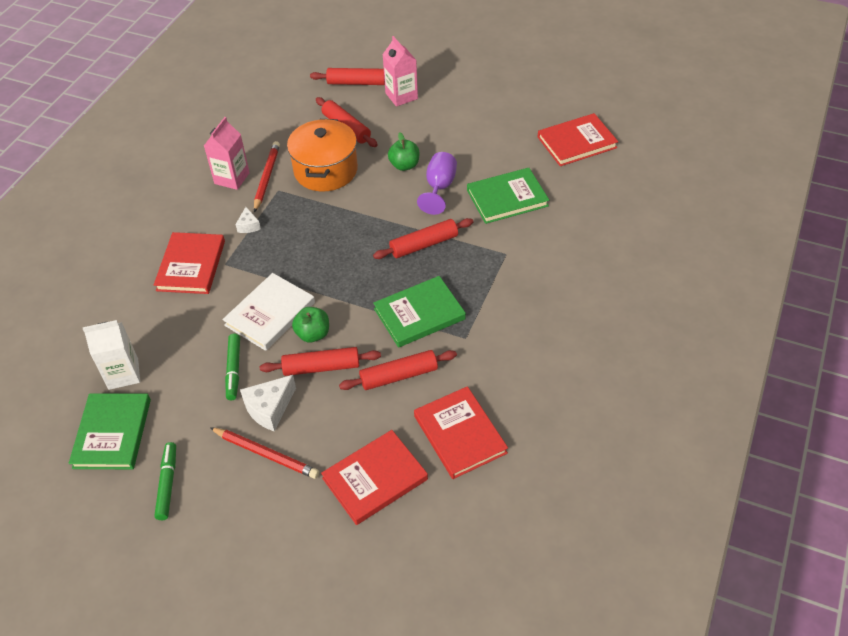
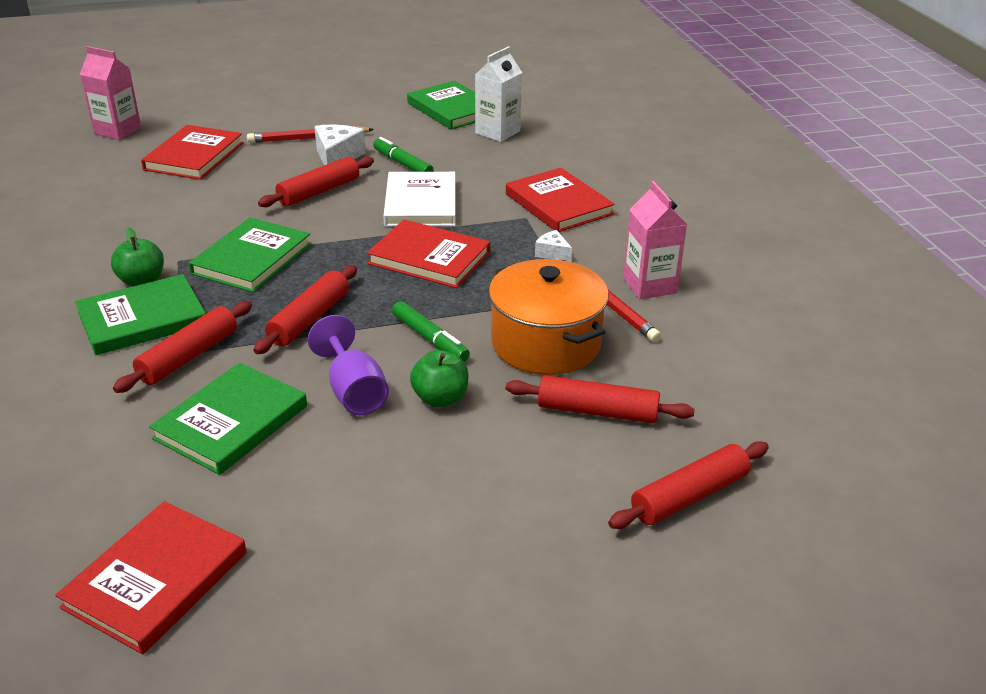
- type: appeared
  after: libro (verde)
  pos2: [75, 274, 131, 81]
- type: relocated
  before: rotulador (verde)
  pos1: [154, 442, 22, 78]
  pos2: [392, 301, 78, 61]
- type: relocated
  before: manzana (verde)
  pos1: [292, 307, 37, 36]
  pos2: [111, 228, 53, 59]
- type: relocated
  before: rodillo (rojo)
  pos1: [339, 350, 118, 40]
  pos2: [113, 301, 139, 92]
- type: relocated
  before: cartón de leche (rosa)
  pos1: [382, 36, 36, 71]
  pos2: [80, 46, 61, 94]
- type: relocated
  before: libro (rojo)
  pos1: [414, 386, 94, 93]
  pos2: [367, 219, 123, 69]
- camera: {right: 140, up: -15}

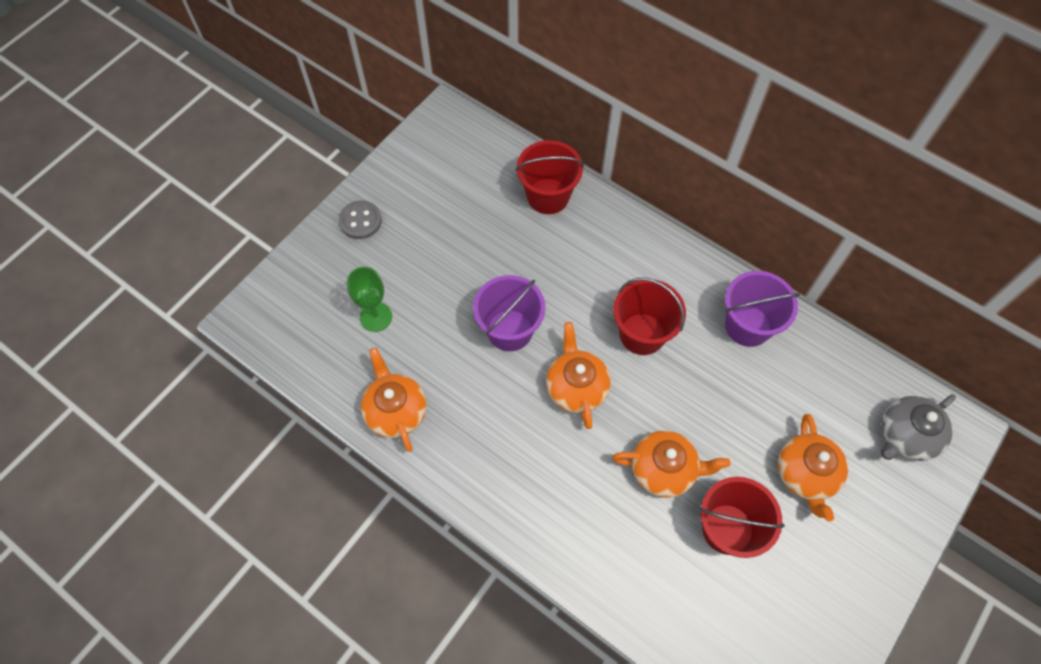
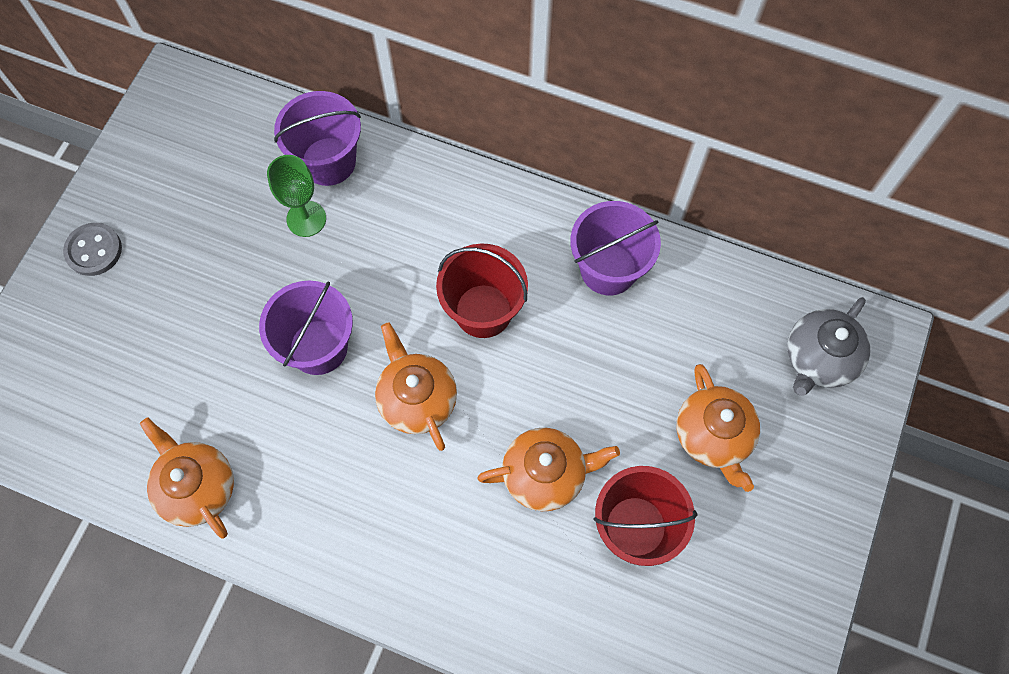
- type: relocated
  before: copa (verde)
  pos1: [347, 267, 45, 65]
  pos2: [267, 155, 59, 82]
- type: colour
  before: balde (rojo)
  after: balde (morado)
  pos1: [515, 140, 69, 74]
  pos2: [274, 91, 87, 95]
- camera: {right: -15, up: 5}

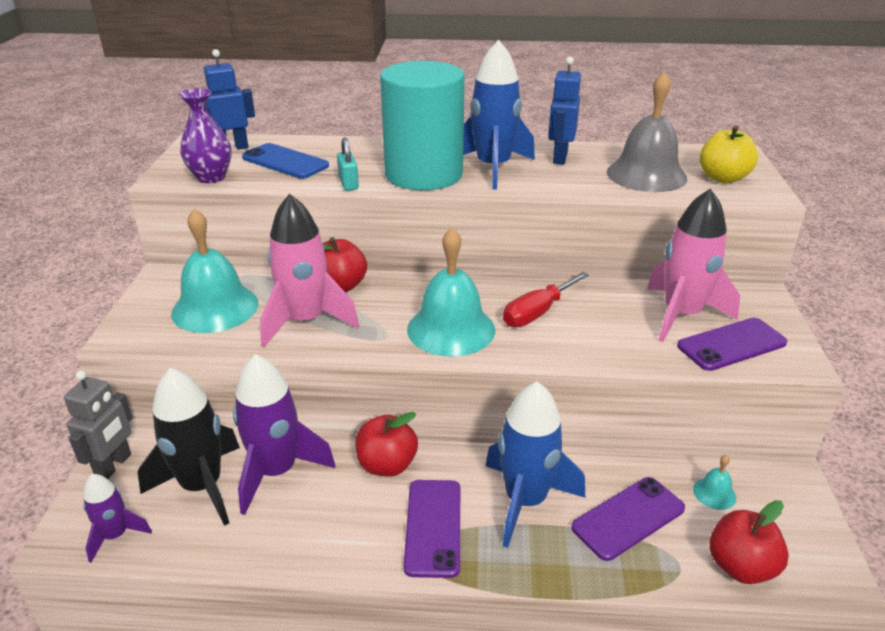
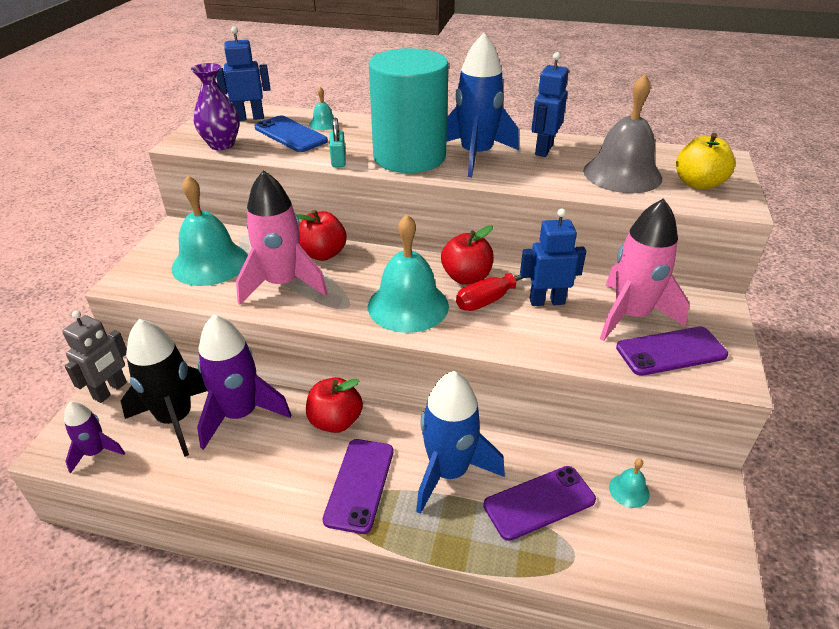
- type: appeared
  after: campana (turquesa)
  pos2: [309, 87, 25, 43]
- type: appeared
  after: robot (azul)
  pos2: [520, 209, 66, 97]
- type: relocated
  before: manzana (rojo)
  pos1: [709, 500, 80, 84]
  pos2: [441, 225, 53, 60]
- camera: {right: 10, up: 5}

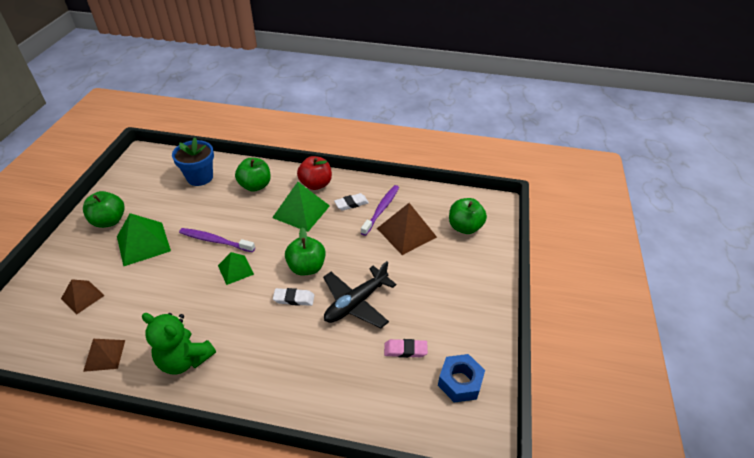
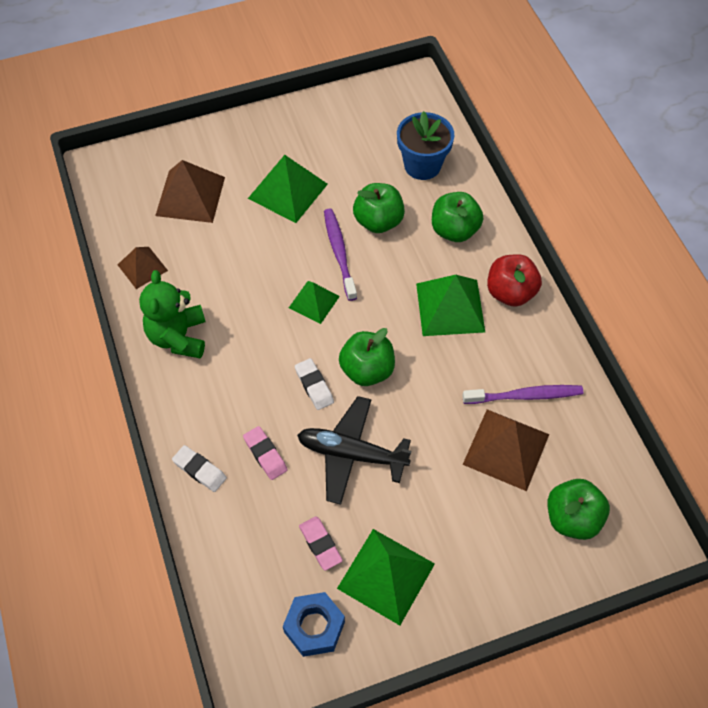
- type: appeared
  after: goma de borrar (rosa)
  pos2: [243, 426, 44, 54]
- type: appeared
  after: pirámide (verde)
  pos2: [337, 529, 98, 96]
- type: relocated
  before: manzana (verde)
  pos1: [83, 191, 42, 37]
  pos2: [353, 183, 52, 50]
- type: relocated
  before: goma de borrar (blanco)
  pos1: [334, 193, 35, 18]
  pos2: [172, 445, 55, 47]
- type: size
  before: pirámide (marrón)
  pos1: [61, 279, 44, 36]
  pos2: [155, 160, 70, 63]
  scale: 1.65
- camera: {right: 60, up: 15}

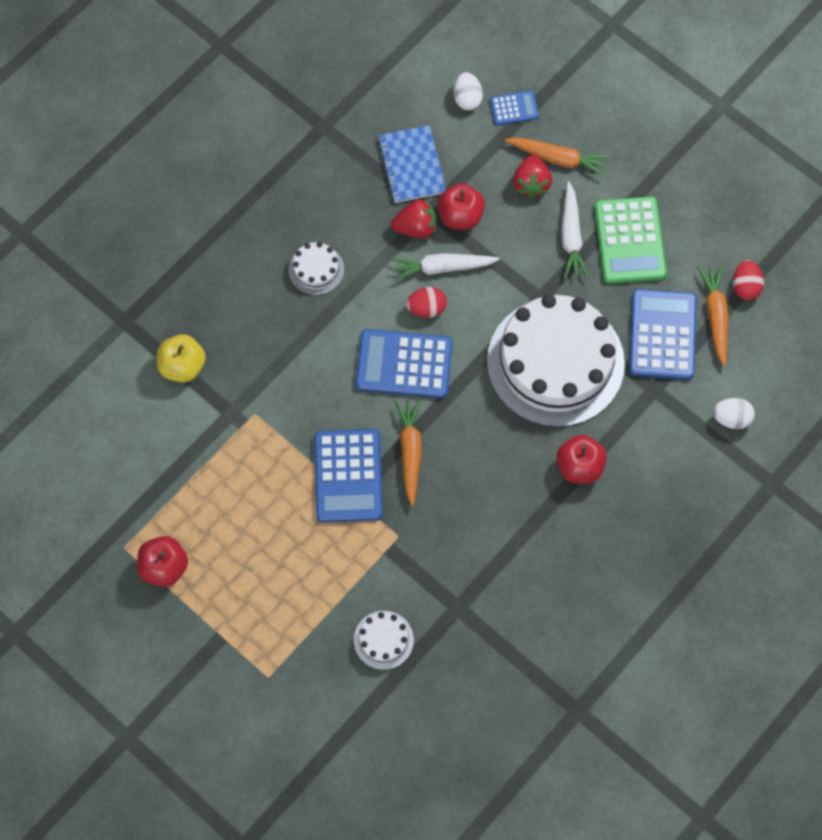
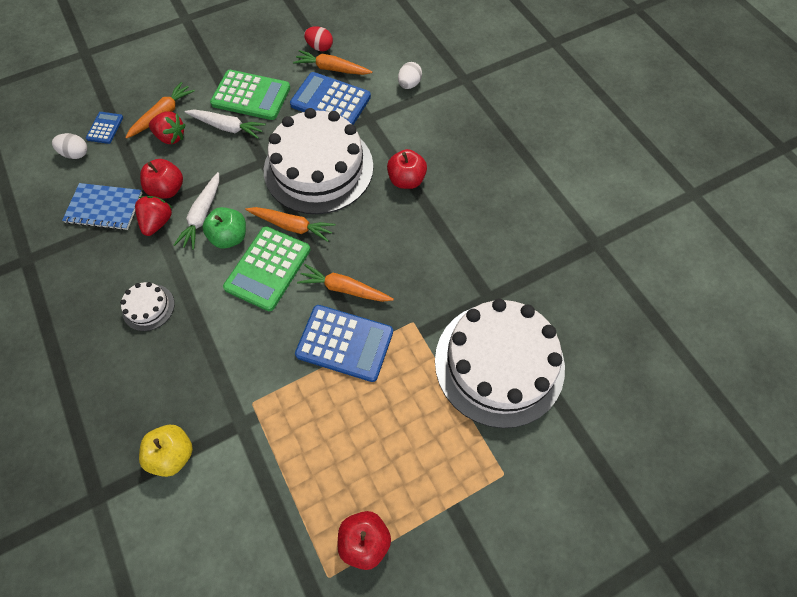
- type: appeared
  after: zanahoria (naranja)
  pos2: [245, 207, 90, 35]
- type: exchanged
  before: huevo (rojo)
  after: manzana (verde)
  pos1: [406, 287, 41, 31]
  pos2: [202, 207, 44, 42]
- type: colour
  before: calculadora (azul)
  after: calculadora (verde)
  pos1: [356, 329, 97, 69]
  pos2: [223, 226, 88, 85]
- type: size
  before: tarta (blanco)
  pos1: [354, 611, 60, 59]
  pos2: [435, 299, 130, 129]
  scale: 2.42
- camera: {right: -70, up: -5}

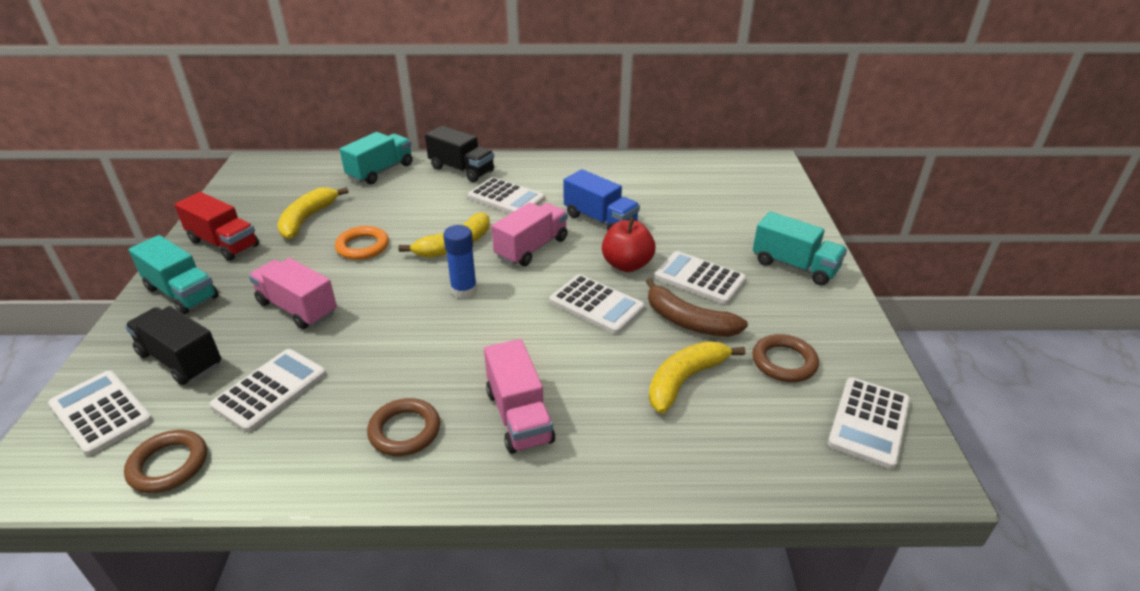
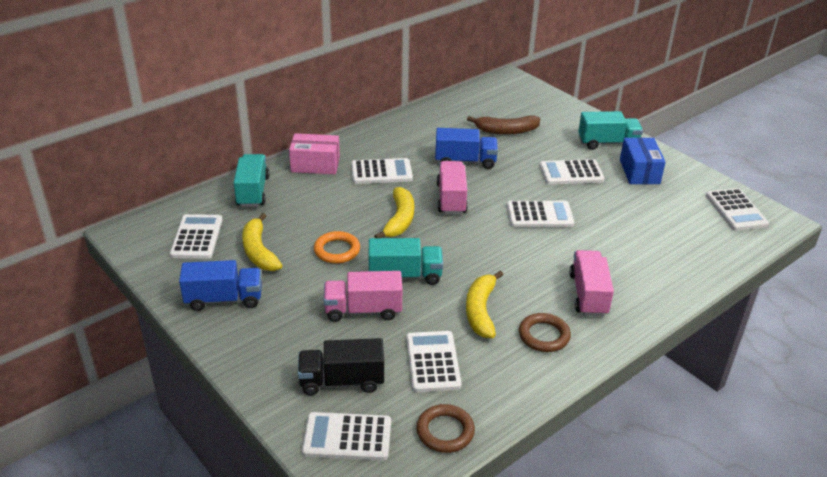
- type: missing
  before: barra de pegamento (azul)
  pos1: [443, 225, 34, 73]
- type: missing
  before: manzana (rojo)
  pos1: [602, 217, 54, 55]
- type: missing
  before: anillo (marrón)
  pos1: [753, 334, 66, 48]
- type: appeared
  after: calculadora (blanco)
  pos2: [170, 214, 53, 45]
- type: appeared
  after: caja (azul)
  pos2: [620, 137, 46, 47]
- type: relocated
  before: camión (turquesa)
  pos1: [128, 235, 91, 80]
  pos2: [369, 238, 74, 47]
- type: relocated
  before: plátano (marrón)
  pos1: [646, 278, 102, 59]
  pos2: [467, 115, 73, 20]
- type: relocated
  before: plátano (amarillo)
  pos1: [649, 341, 96, 73]
  pos2: [466, 271, 37, 67]
- type: exchanged
  before: camión (negro)
  after: caja (rosa)
  pos1: [425, 126, 69, 56]
  pos2: [289, 133, 51, 41]
- type: colour
  before: camión (rojo)
  after: camión (azul)
  pos1: [174, 192, 85, 69]
  pos2: [179, 260, 83, 51]
- type: spun
  before: camión (rosa)
  pos1: [484, 339, 71, 115]
  pos2: [569, 250, 45, 66]
  turn: -120
- camera: {right: -40, up: 0}

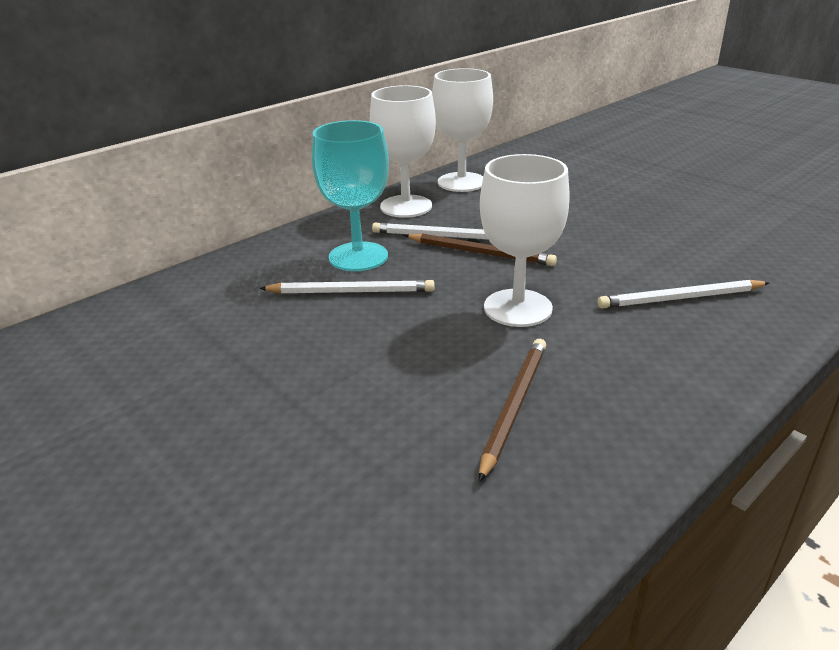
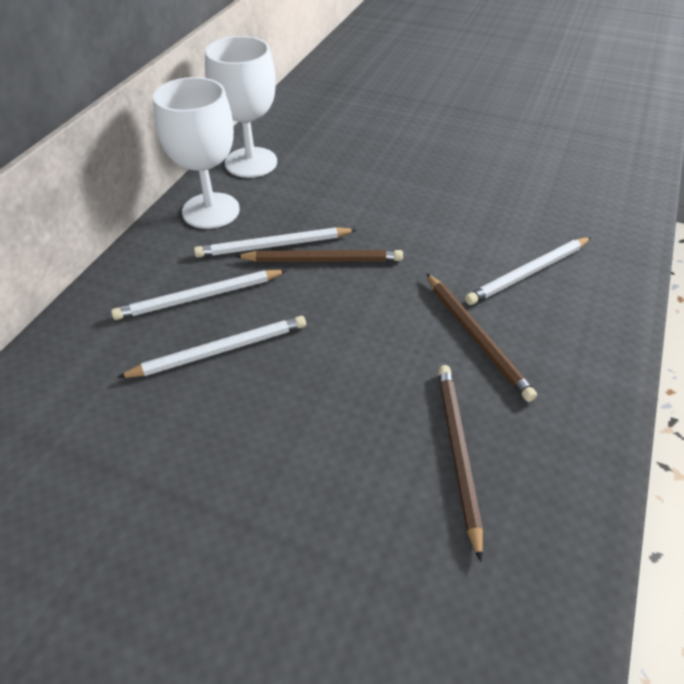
- type: missing
  before: copa (blanco)
  pos1: [480, 154, 90, 173]
- type: appeared
  after: lápiz (marrón)
  pos2: [426, 273, 111, 129]
- type: exchanged
  before: copa (turquesa)
  after: lápiz (blanco)
  pos1: [312, 120, 77, 151]
  pos2: [111, 270, 177, 50]
- camera: {right: -25, up: 15}

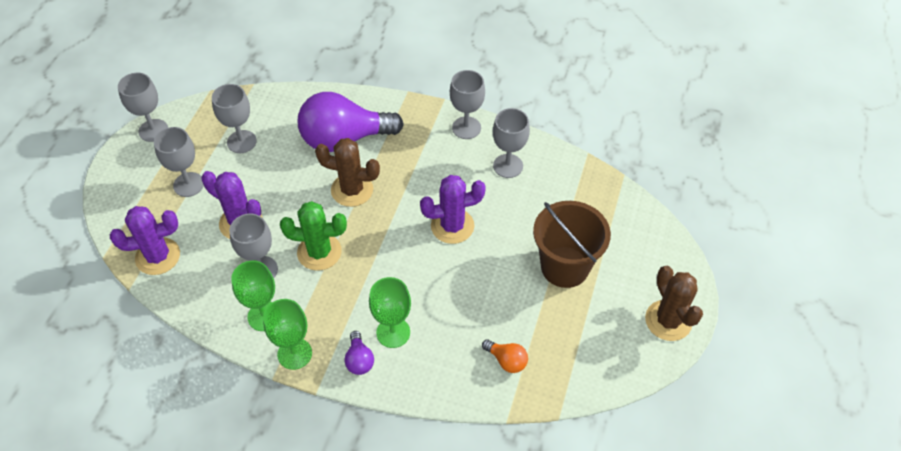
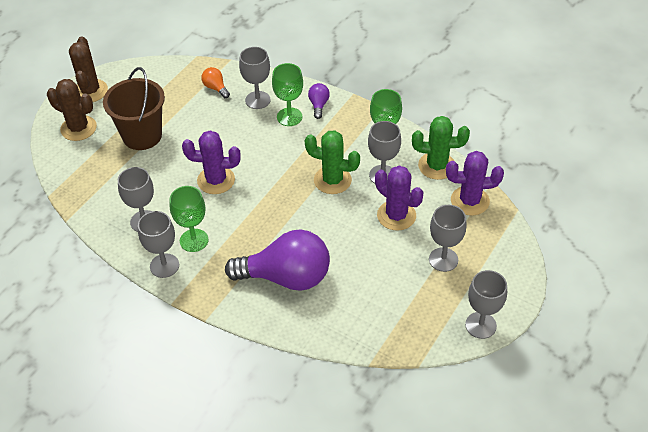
- type: appeared
  after: cactus (verde)
  pos2: [412, 116, 58, 64]
- type: relocated
  before: copa (gris)
  pos1: [212, 84, 45, 69]
  pos2: [239, 47, 32, 62]
- type: relocated
  before: copa (verde)
  pos1: [263, 299, 49, 71]
  pos2: [169, 186, 40, 66]
- type: relocated
  before: cactus (marrón)
  pos1: [315, 138, 65, 69]
  pos2: [47, 79, 50, 62]
- camera: {right: -165, up: -5}

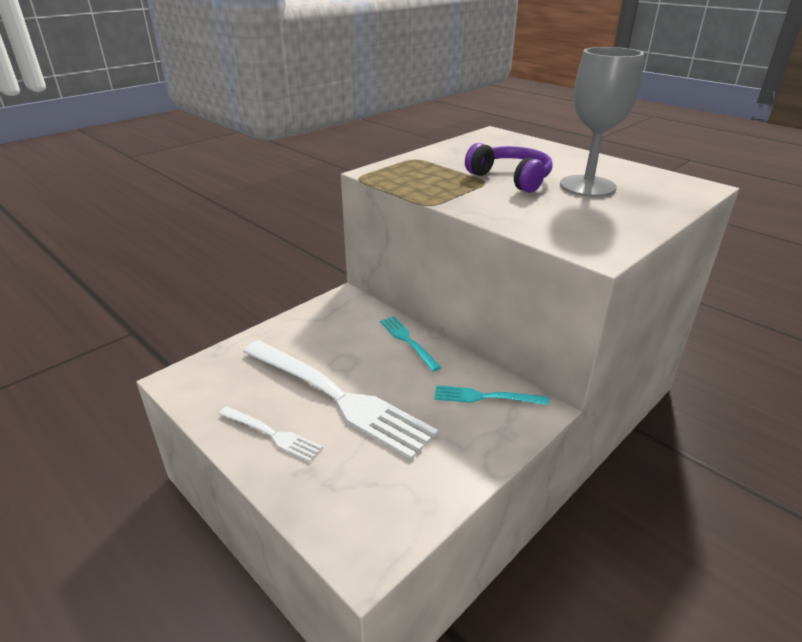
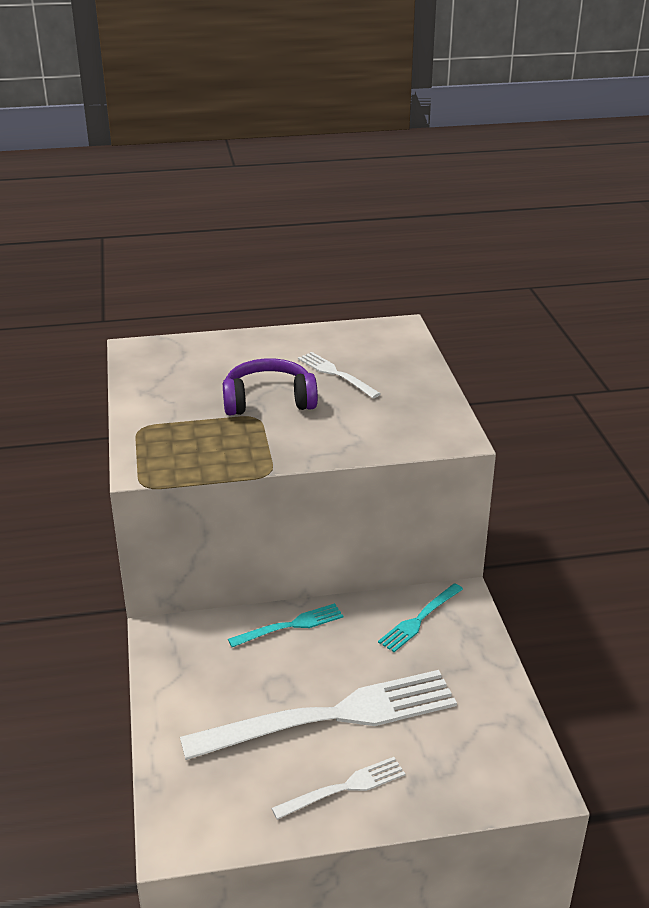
- type: exchanged
  before: copa (gris)
  after: tenedor (blanco)
  pos1: [560, 47, 84, 150]
  pos2: [298, 352, 83, 46]
- type: spun
  before: tenedor (turquesa)
  pos1: [380, 316, 62, 55]
  pos2: [228, 603, 115, 44]
  turn: 150
- camera: {right: -55, up: 0}

